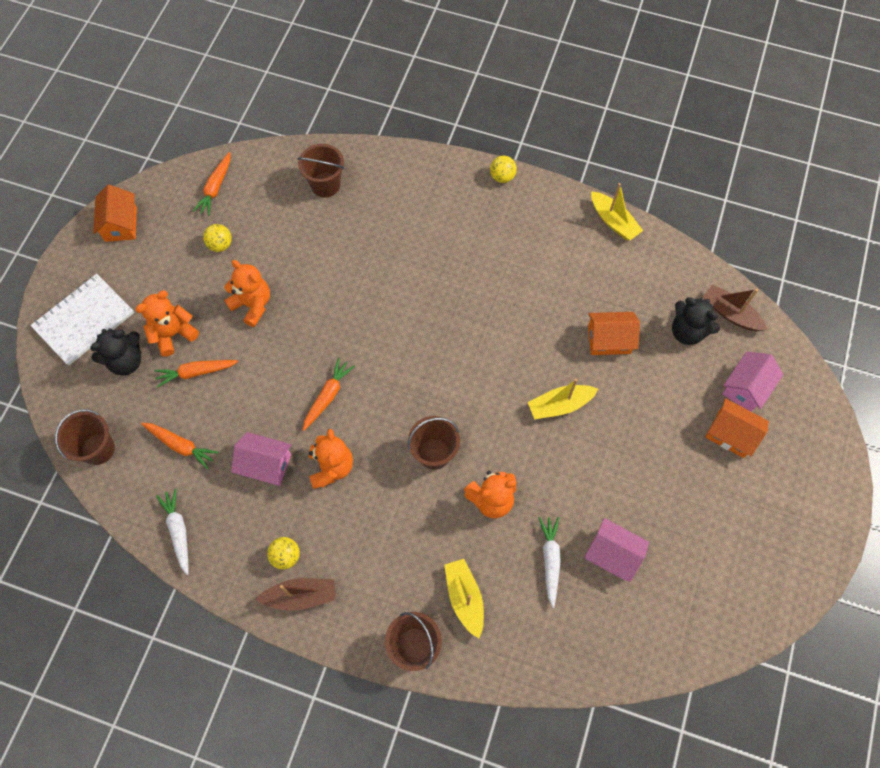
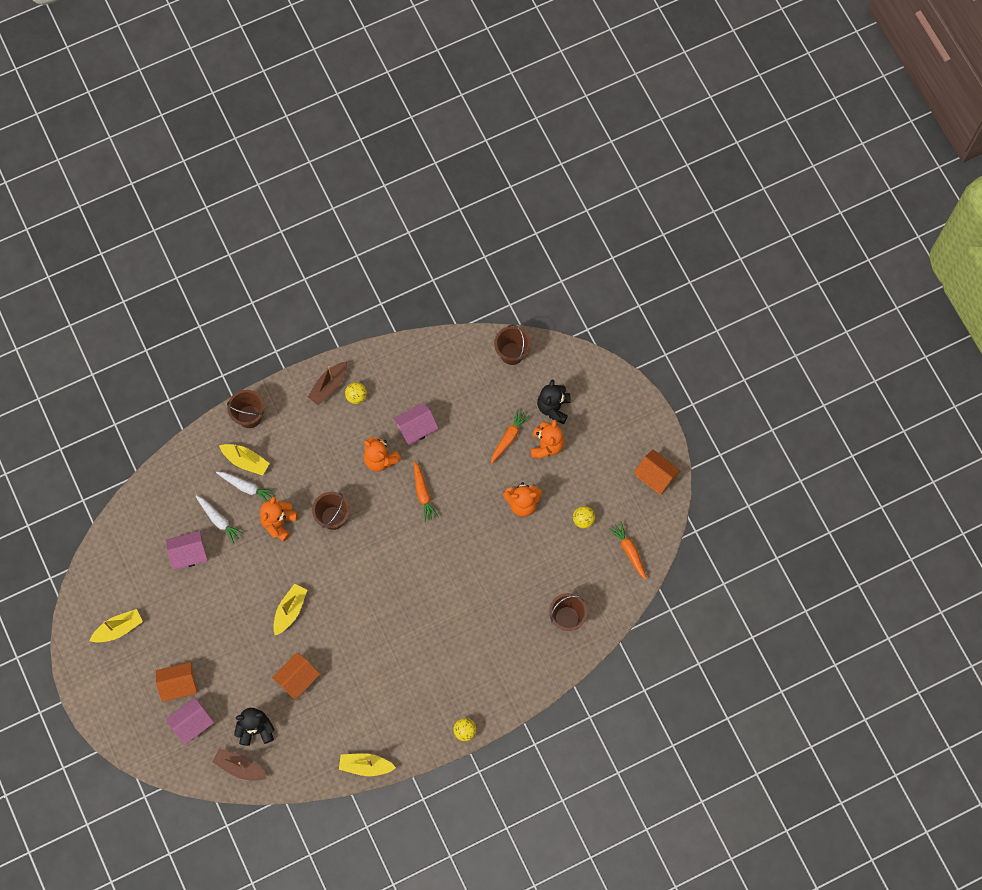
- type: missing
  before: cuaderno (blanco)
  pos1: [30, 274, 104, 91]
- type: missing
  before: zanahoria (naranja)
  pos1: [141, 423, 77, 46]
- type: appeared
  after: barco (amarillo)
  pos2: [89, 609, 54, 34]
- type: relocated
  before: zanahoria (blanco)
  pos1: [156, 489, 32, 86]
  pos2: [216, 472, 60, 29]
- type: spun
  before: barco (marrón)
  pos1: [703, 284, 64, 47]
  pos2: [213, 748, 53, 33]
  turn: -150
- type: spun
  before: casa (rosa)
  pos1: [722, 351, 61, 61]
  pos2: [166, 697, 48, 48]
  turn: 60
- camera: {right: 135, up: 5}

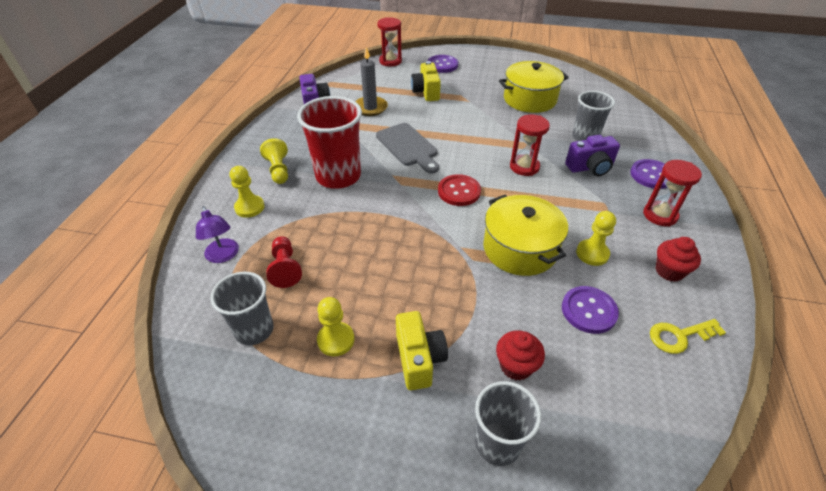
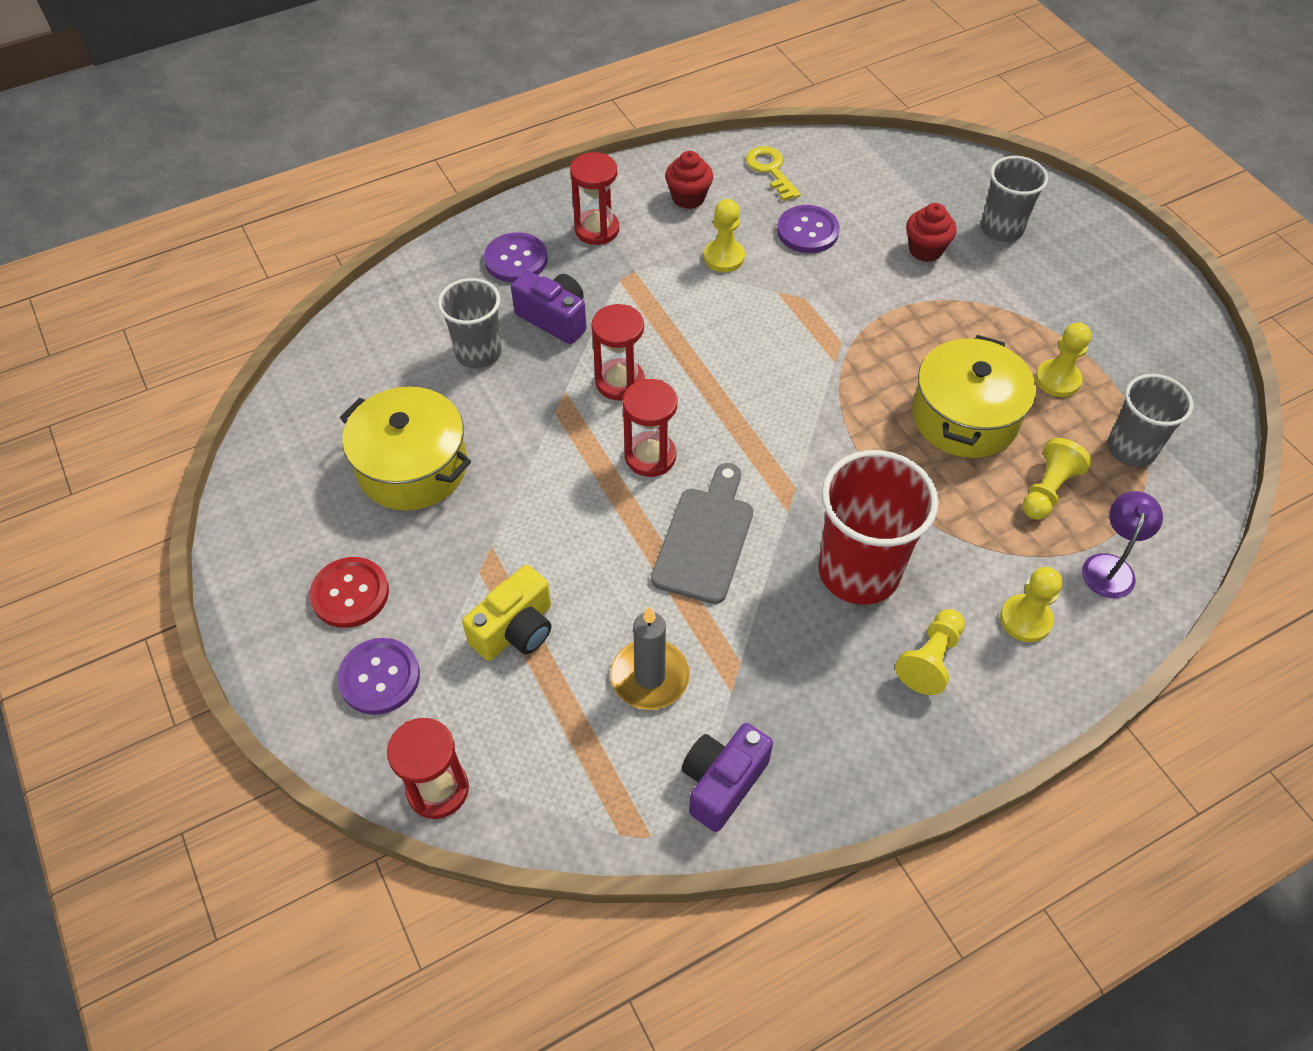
- type: missing
  before: cámara (amarillo)
  pos1: [396, 311, 52, 79]
- type: appeared
  after: reloj de arena (rojo)
  pos2: [623, 379, 55, 98]
- type: relocated
  before: botón (rojo)
  pos1: [438, 174, 43, 32]
  pos2: [310, 557, 79, 71]
- type: relocated
  before: olla (amarillo)
  pos1: [483, 195, 85, 81]
  pos2: [912, 335, 124, 123]
- type: colour
  before: peón (rojo)
  after: peón (amarillo)
  pos1: [266, 236, 36, 52]
  pos2: [1023, 438, 69, 82]
- type: spun
  before: llave (amarillo)
  pos1: [650, 319, 76, 35]
  pos2: [746, 146, 55, 55]
  turn: -150
- camera: {right: -130, up: 10}

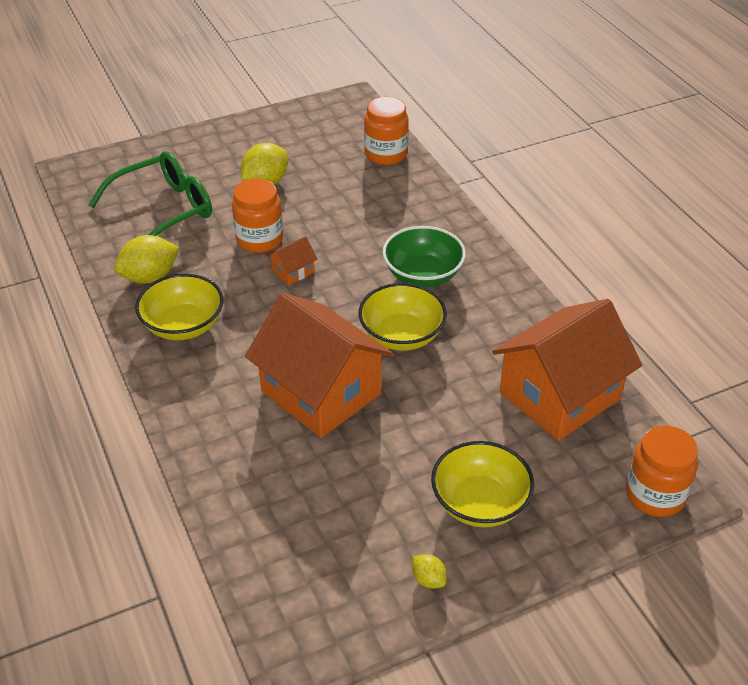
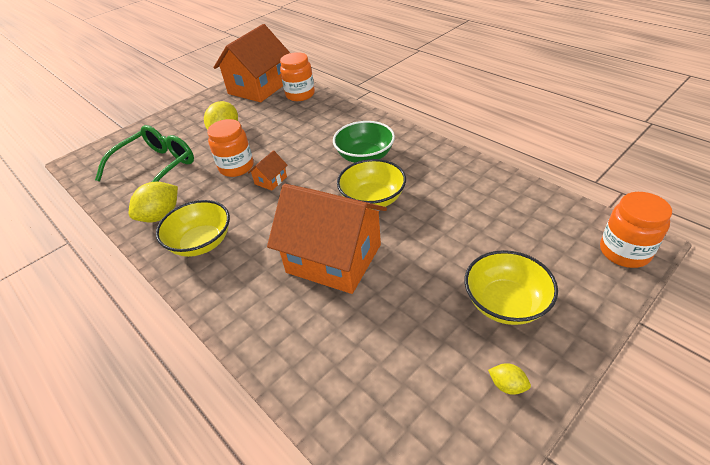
- type: relocated
  before: casa (naranja)
  pos1: [492, 299, 150, 142]
  pos2: [213, 24, 77, 78]
- camera: {right: -15, up: 0}

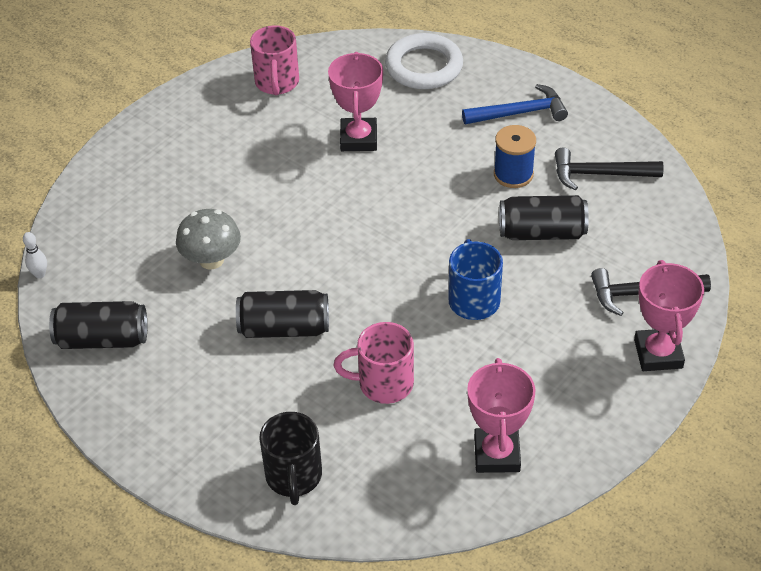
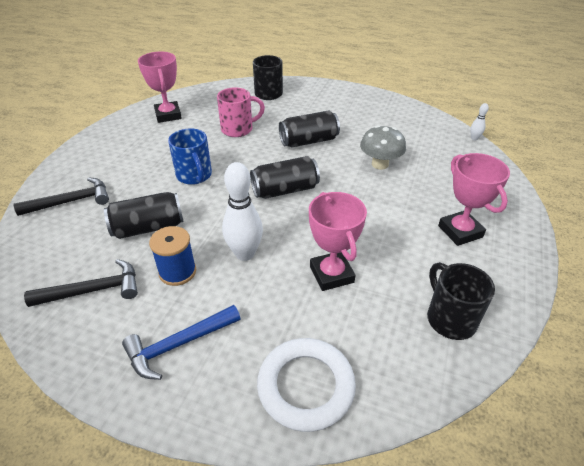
- type: appeared
  after: bolo (blanco)
  pos2: [222, 162, 41, 99]
- type: relocated
  before: lata (negro)
  pos1: [49, 301, 98, 48]
  pos2: [250, 156, 70, 43]
- type: relocated
  before: trofeo (rosa)
  pos1: [634, 260, 70, 111]
  pos2: [438, 153, 72, 93]
- type: colour
  before: taza (rosa)
  after: taza (negro)
  pos1: [250, 25, 49, 70]
  pos2: [427, 262, 68, 78]
- camera: {right: 160, up: -5}

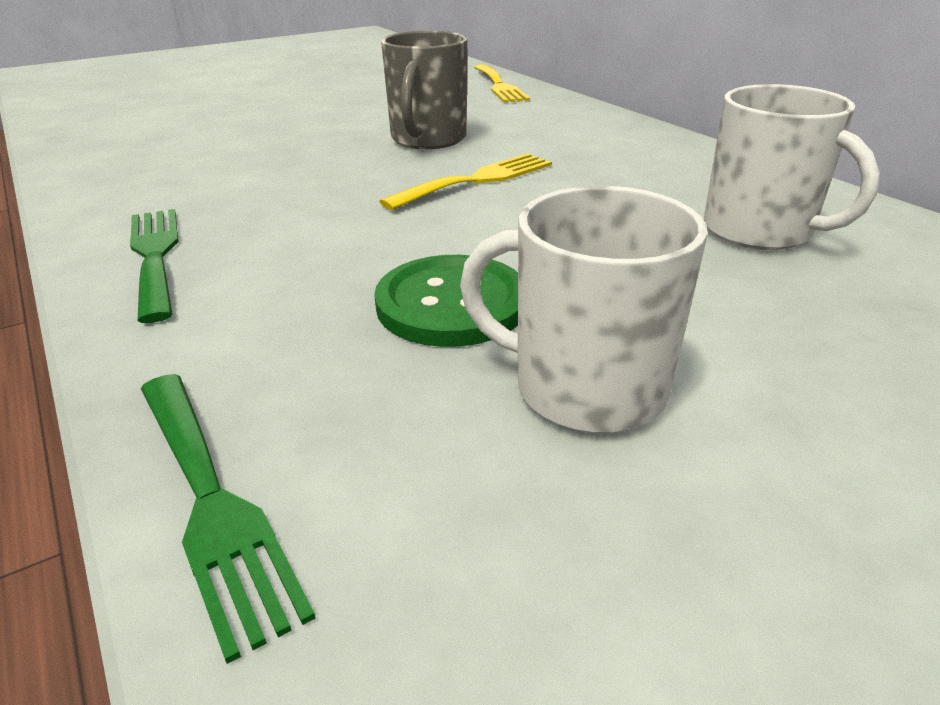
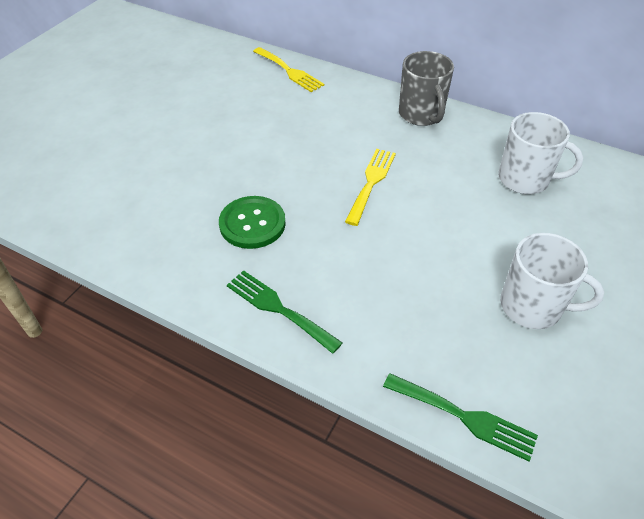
- type: relocated
  before: botón (verde)
  pos1: [374, 255, 144, 92]
  pos2: [219, 196, 67, 53]
- type: relocated
  before: taza (gris)
  pos1: [381, 31, 87, 118]
  pos2: [399, 51, 55, 75]
- type: spun
  before: taza (blanco)
  pos1: [460, 186, 247, 247]
  pos2: [500, 233, 104, 96]
  turn: -150
- camera: {right: -30, up: 15}

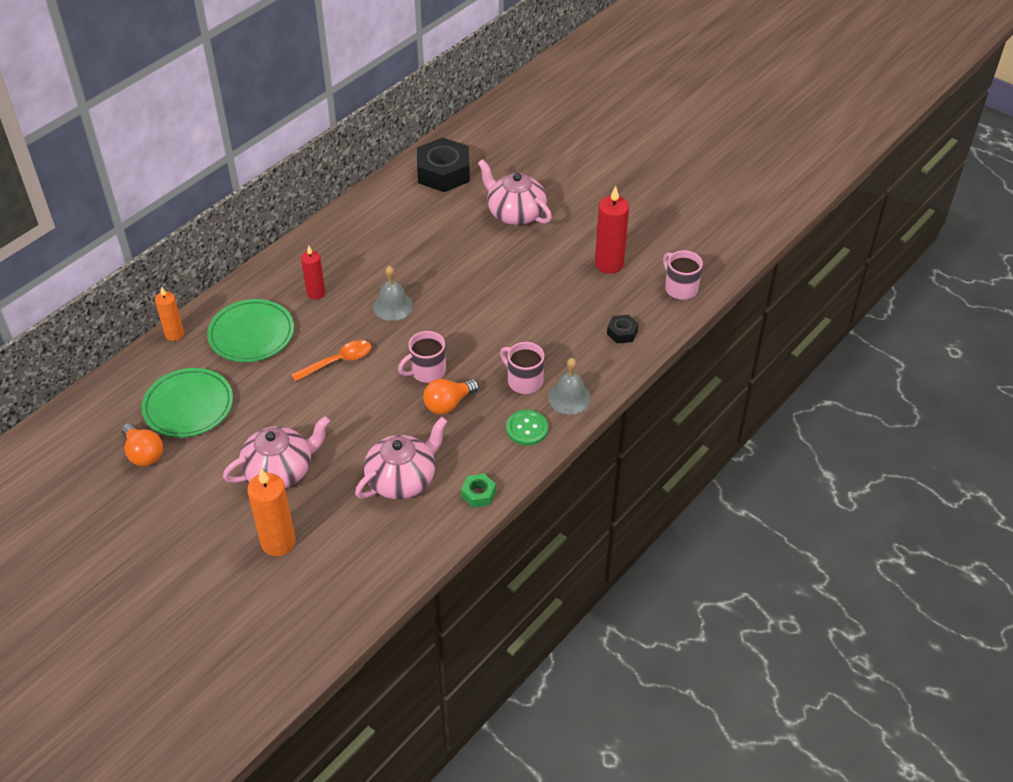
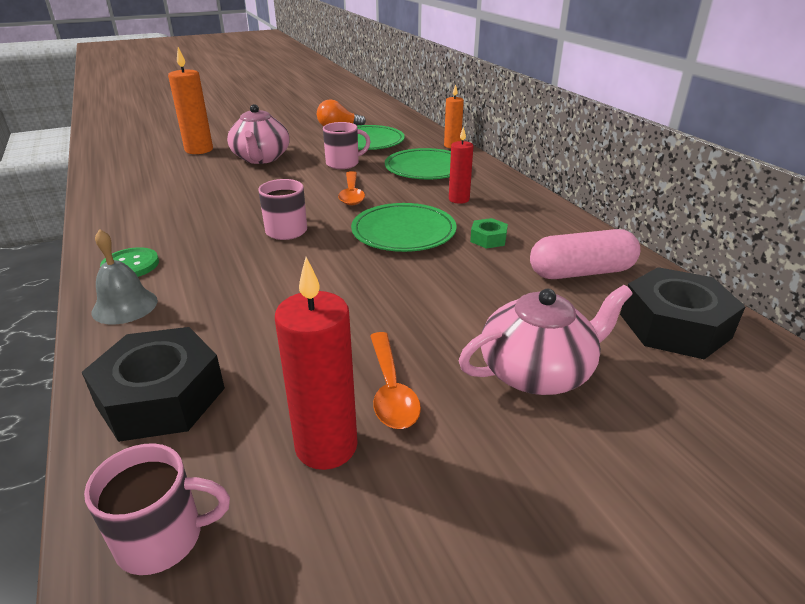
- type: missing
  before: tetera (rosa)
  pos1: [355, 417, 93, 82]
- type: missing
  before: bombilla (naranja)
  pos1: [423, 379, 56, 36]
- type: appeared
  after: cuchara (naranja)
  pos2: [370, 332, 51, 97]
- type: appeared
  after: cápsula (rosa)
  pos2: [530, 229, 110, 50]
- type: relocated
  before: tuerca (verde)
  pos1: [461, 474, 35, 34]
  pos2: [470, 218, 38, 31]
- type: relocated
  before: taza (rosa)
  pos1: [500, 342, 44, 52]
  pos2: [323, 122, 48, 47]
- type: exchanged
  before: campana (gris)
  after: plato (verde)
  pos1: [373, 266, 40, 55]
  pos2: [351, 203, 105, 49]
- type: size
  before: tuerca (negro)
  pos1: [607, 315, 32, 28]
  pos2: [82, 327, 143, 115]
  scale: 2.11
- camera: {right: 115, up: -15}

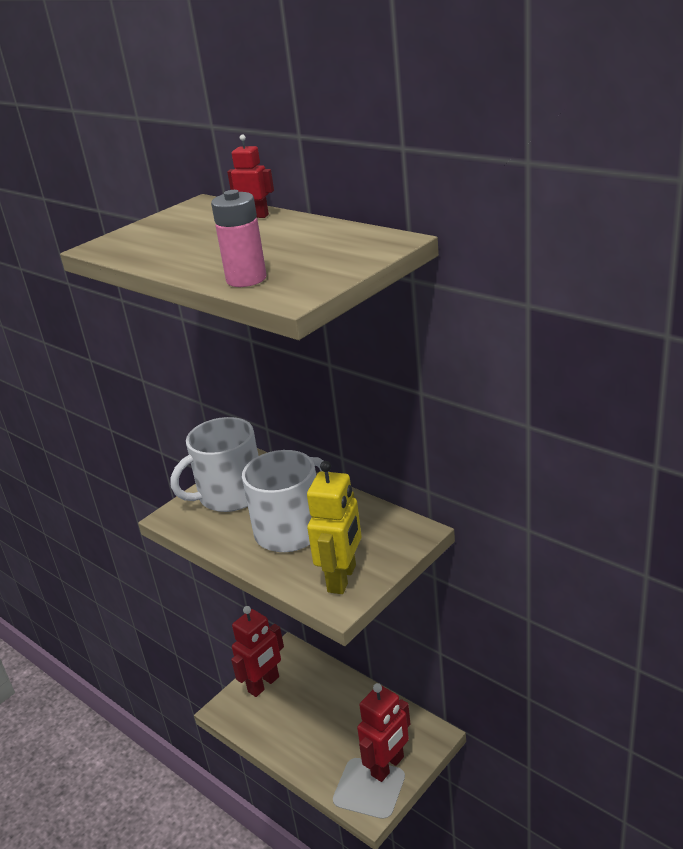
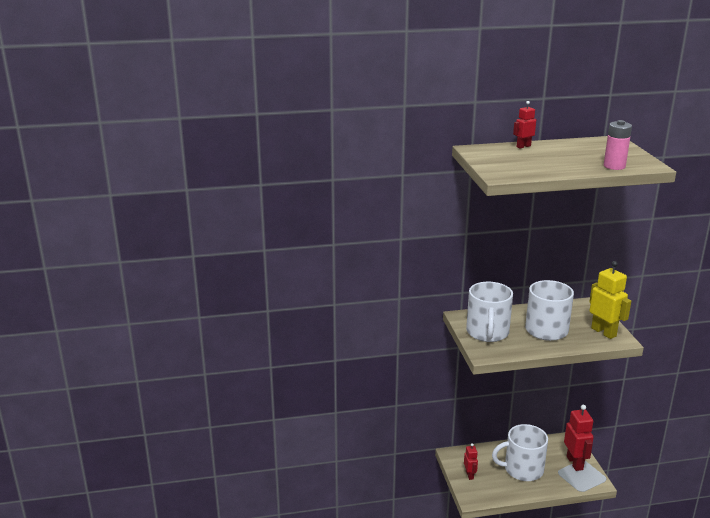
- type: appeared
  after: taza (blanco)
  pos2: [492, 424, 56, 57]
- type: size
  before: robot (rojo)
  pos1: [231, 606, 53, 91]
  pos2: [464, 443, 14, 37]
  scale: 0.55
- camera: {right: -55, up: -5}

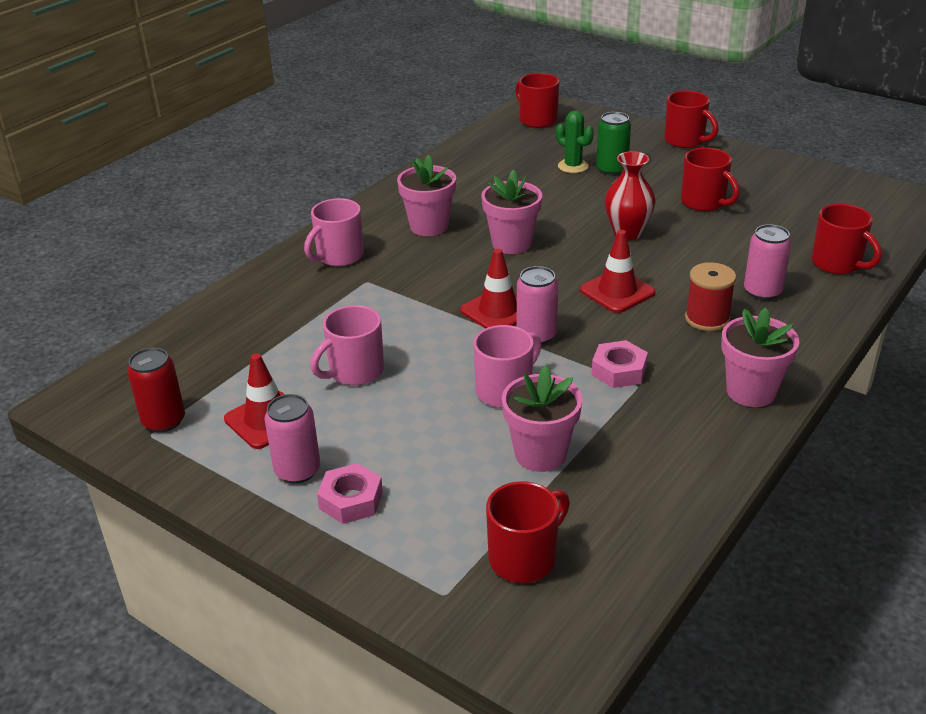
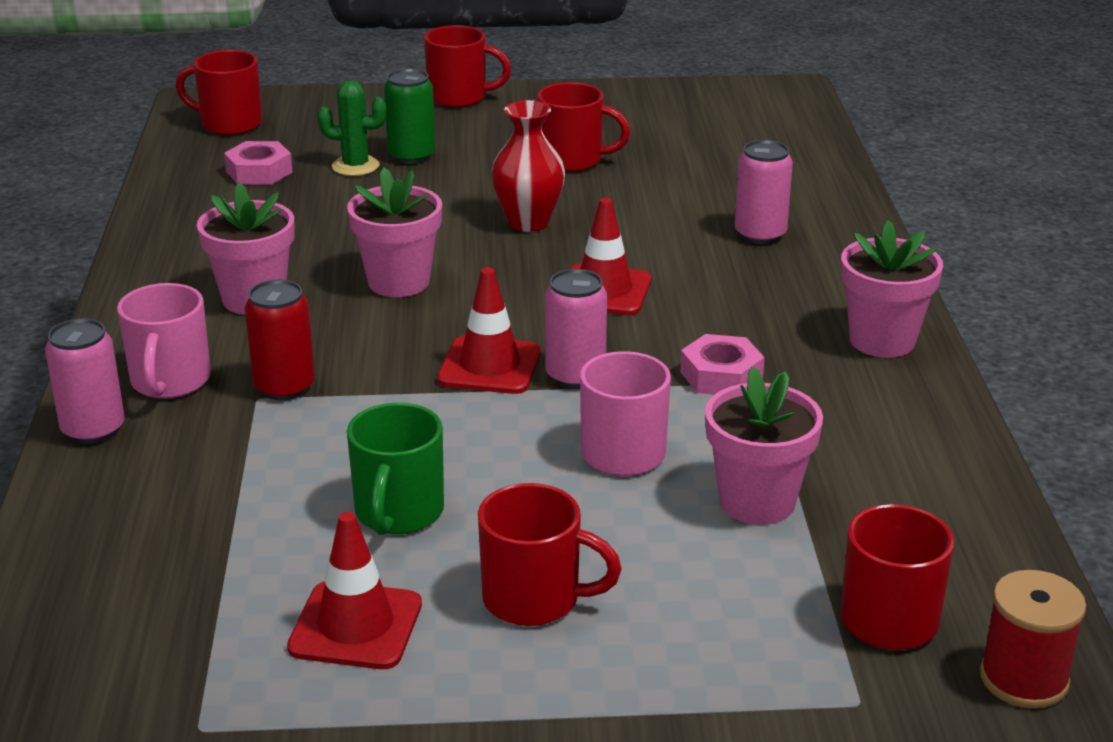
- type: relocated
  before: lata (rojo)
  pos1: [127, 348, 58, 84]
  pos2: [245, 279, 70, 121]
- type: relocated
  before: lata (rosa)
  pos1: [264, 394, 56, 90]
  pos2: [45, 318, 80, 126]
- type: relocated
  before: tuerca (rosa)
  pos1: [317, 463, 66, 61]
  pos2: [224, 141, 69, 44]
- type: relocated
  before: carrete (rojo)
  pos1: [685, 262, 51, 69]
  pos2: [980, 570, 106, 138]
- type: relocated
  before: taza (rojo)
  pos1: [812, 204, 70, 71]
  pos2: [478, 483, 144, 143]
- type: colour
  before: taza (rosa)
  after: taza (verde)
  pos1: [311, 305, 73, 80]
  pos2: [347, 403, 97, 132]
- camera: {right: -40, up: -5}

